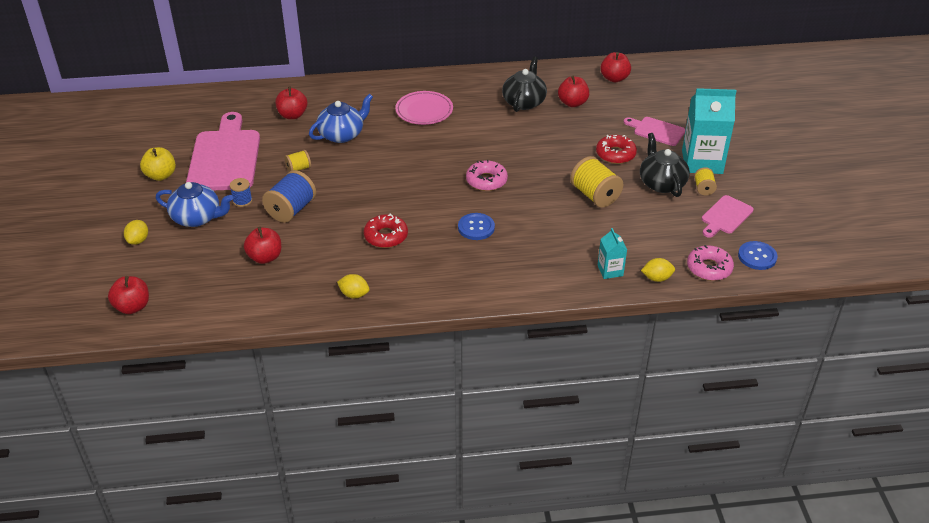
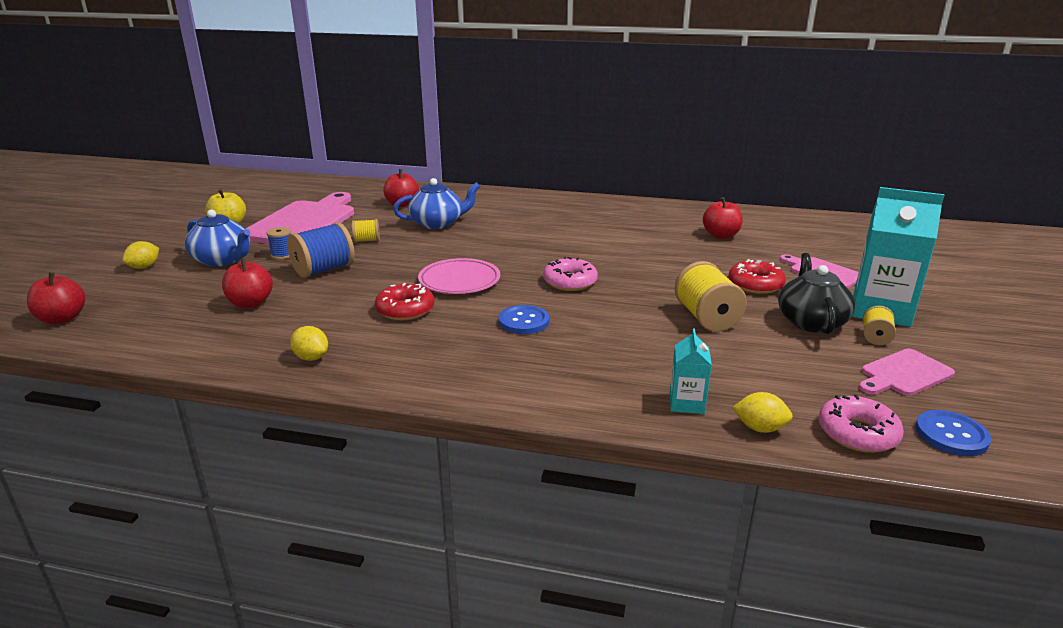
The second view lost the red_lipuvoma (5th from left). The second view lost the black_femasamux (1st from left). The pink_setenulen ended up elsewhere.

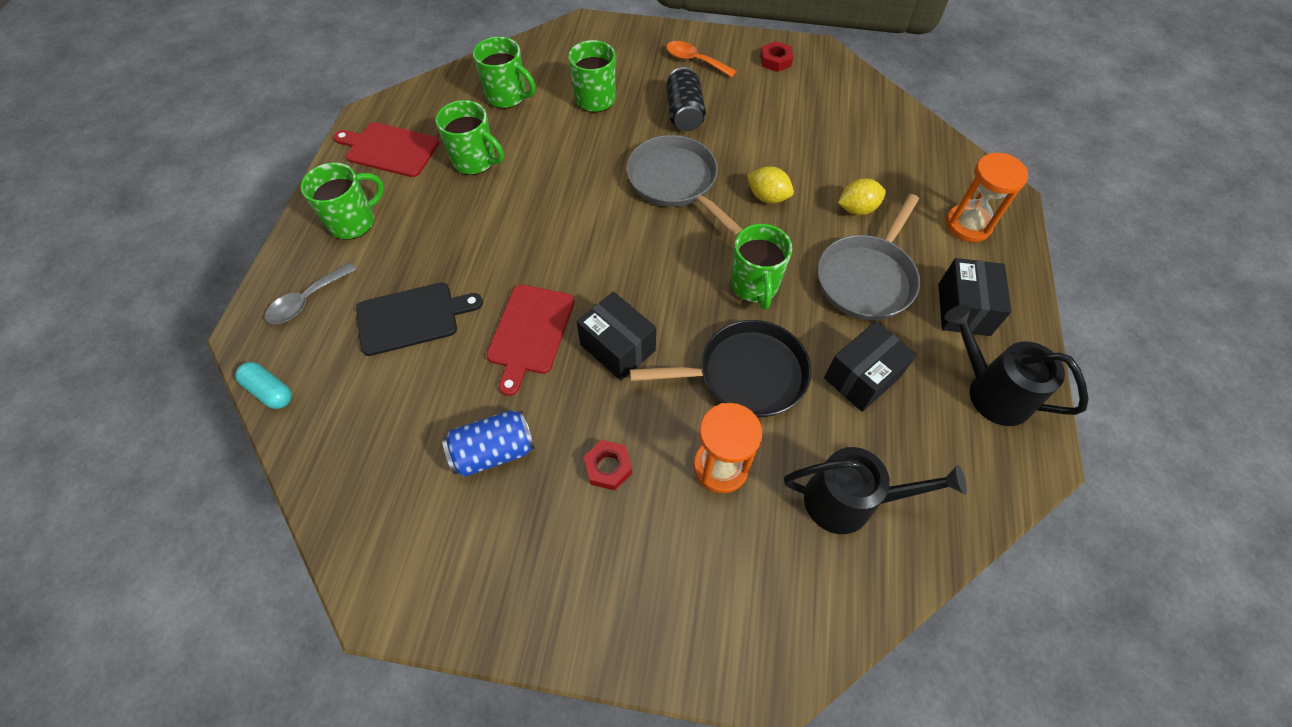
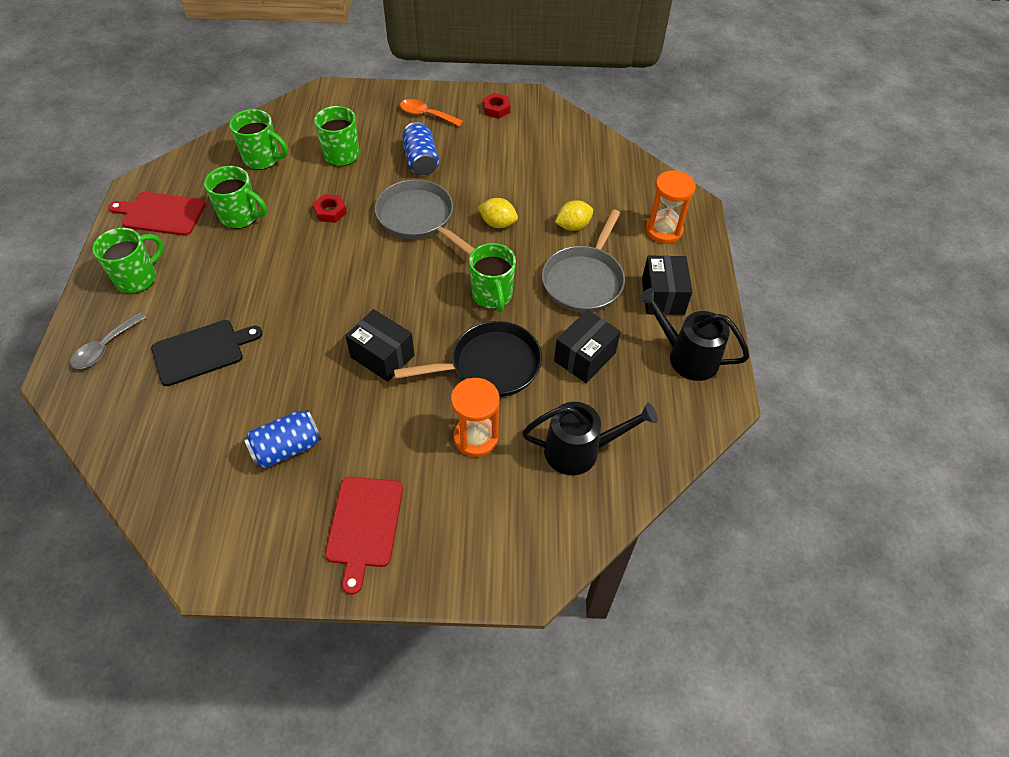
What was the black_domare turned into the blue_domare (2nd from left). The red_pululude (2nd from left) ended up elsewhere. The second view lost the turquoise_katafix. The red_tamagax (1st from left) ended up elsewhere.

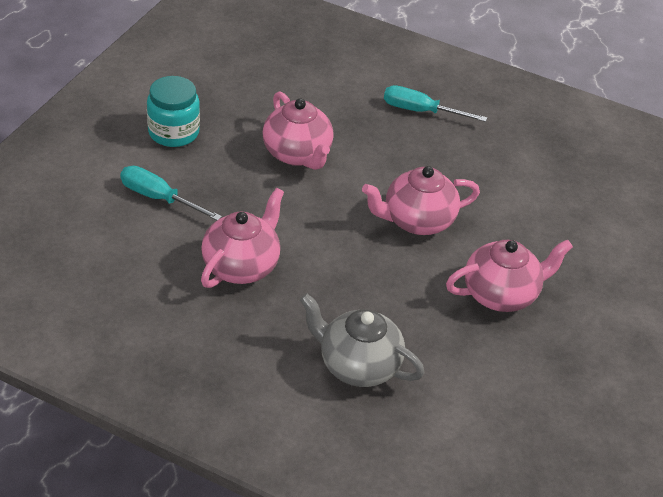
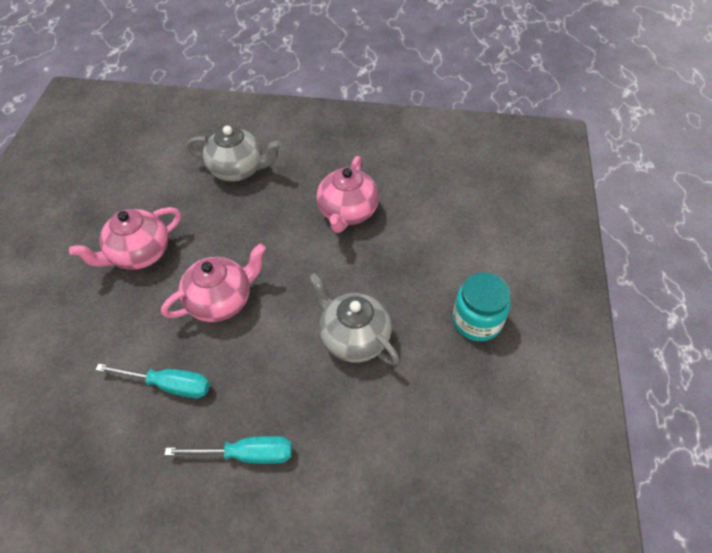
What was the pink_femasamux (2nd from left) turned into the grey_femasamux (2nd from left). The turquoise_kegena (1st from left) ended up elsewhere.

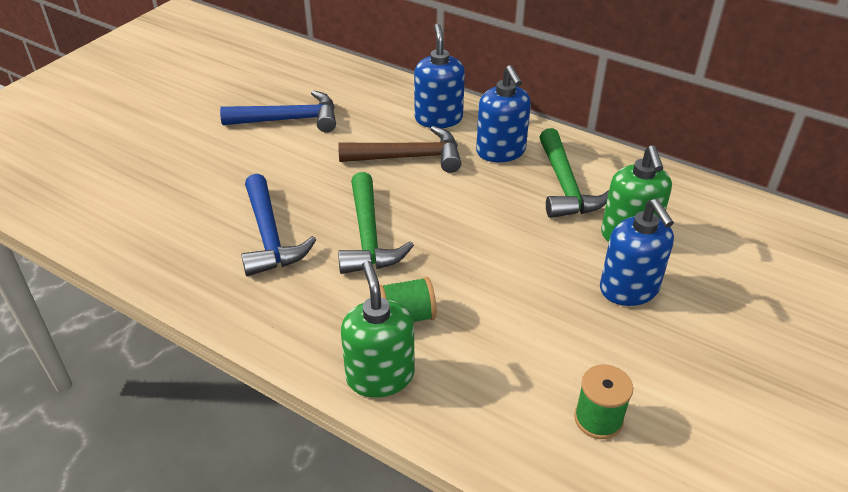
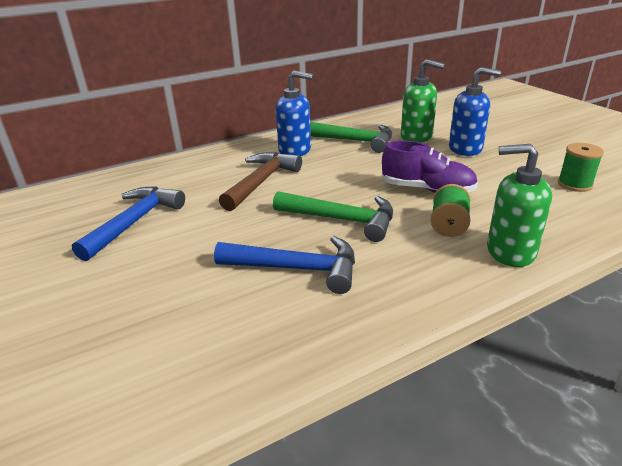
The second view lost the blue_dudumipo (1st from left). The second view gained the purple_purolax.

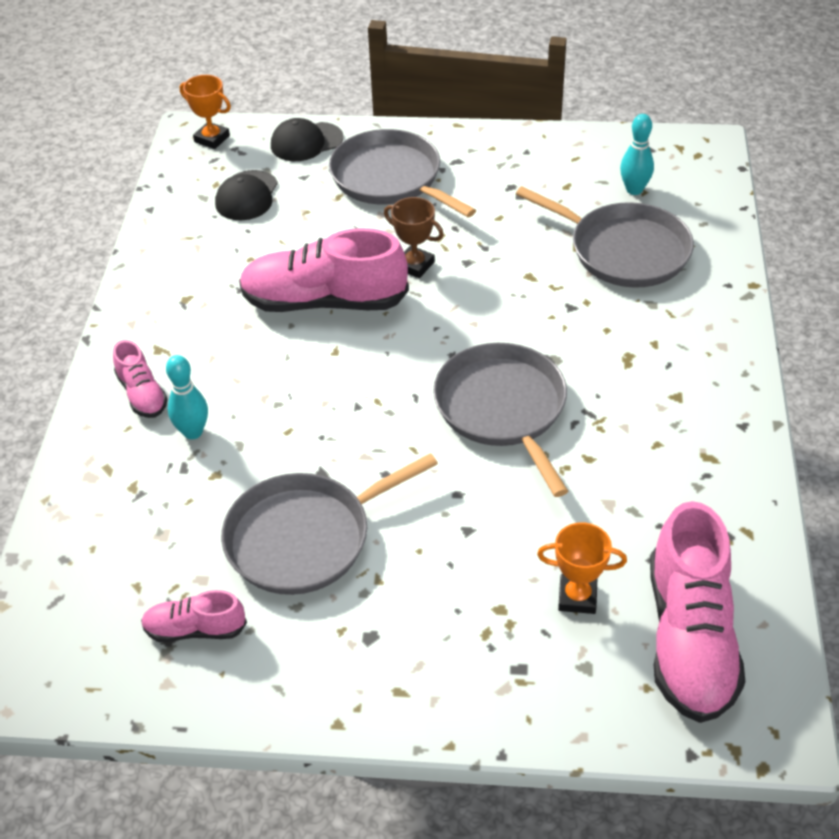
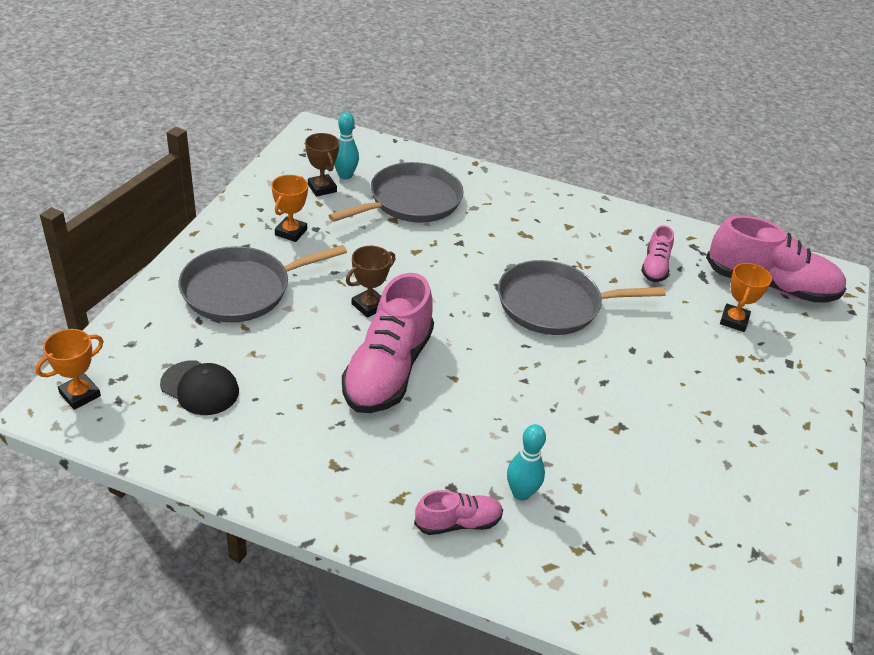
The second view lost the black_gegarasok (2nd from left). The second view lost the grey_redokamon (1st from left). The pink_purolax (2nd from left in the first image) ended up elsewhere. The second view gained the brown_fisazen (1st from left). The second view gained the orange_fisazen (2nd from left).

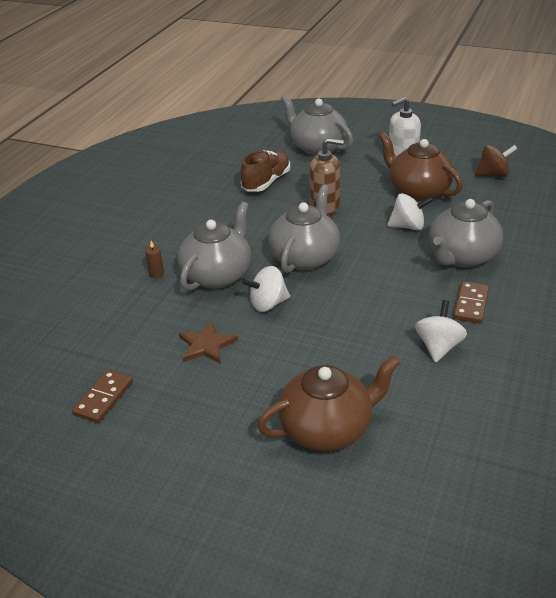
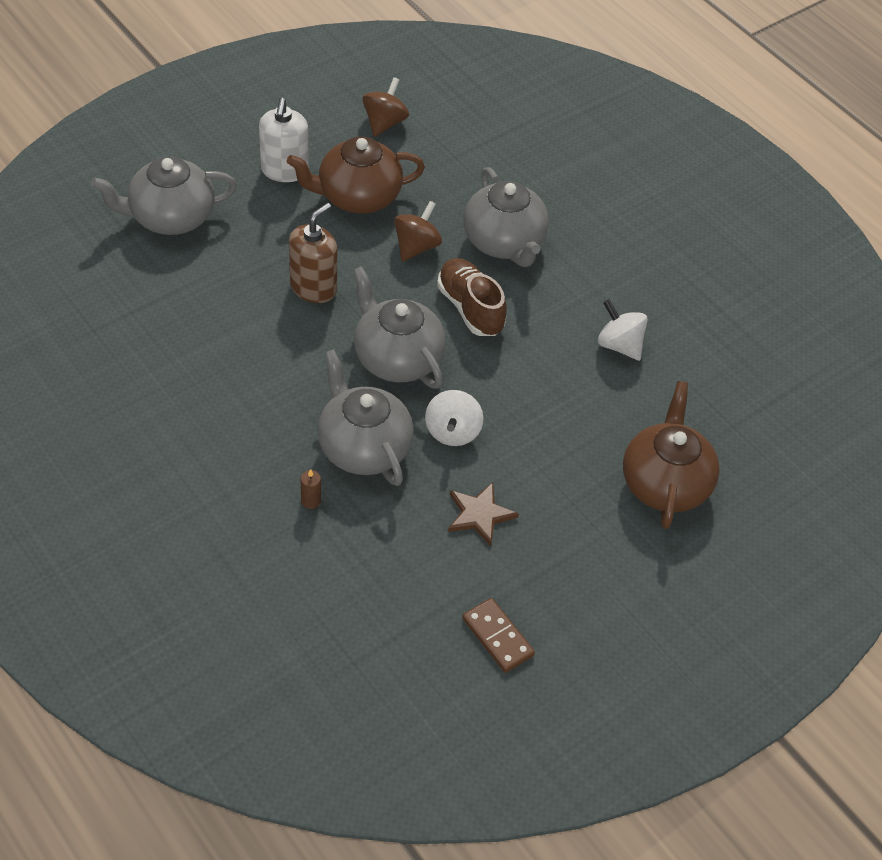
The brown_purolax ended up elsewhere. What was the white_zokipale (2nd from left) turned into the brown_zokipale (2nd from left). The second view lost the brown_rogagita (2nd from left).

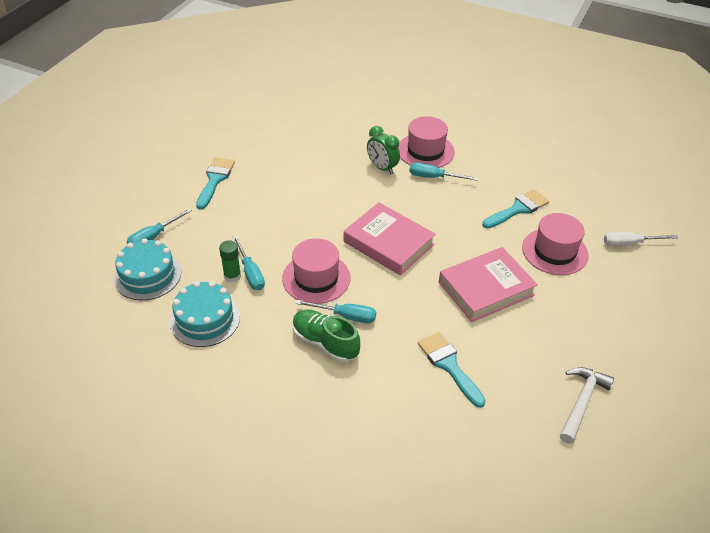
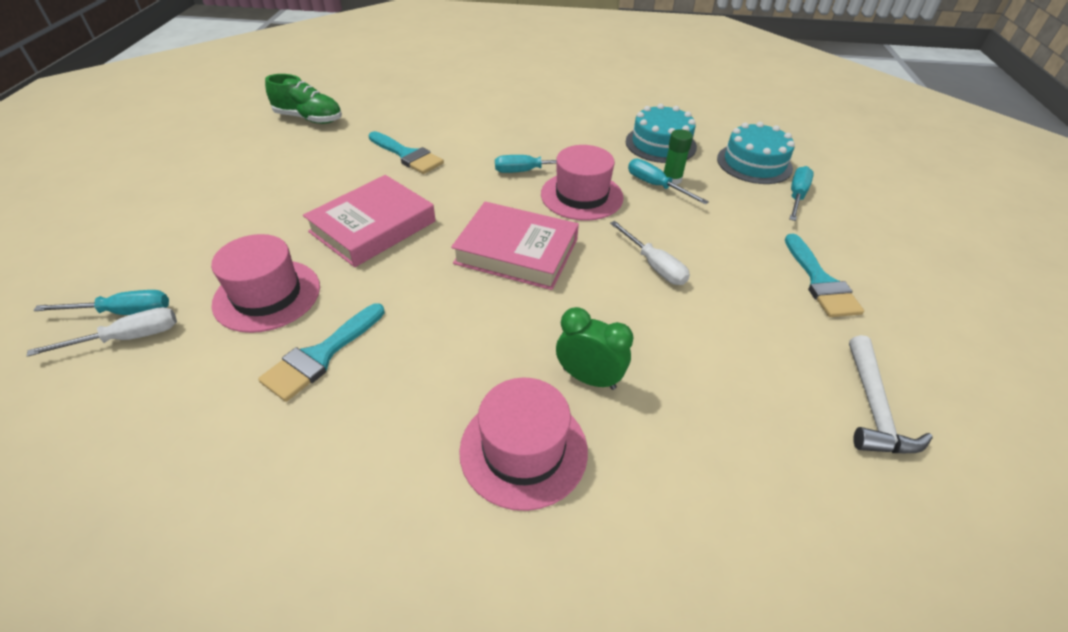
The turquoise_kegena (4th from left in the first image) ended up elsewhere. The green_purolax ended up elsewhere. The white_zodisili ended up elsewhere. The second view gained the white_kegena (2nd from left).

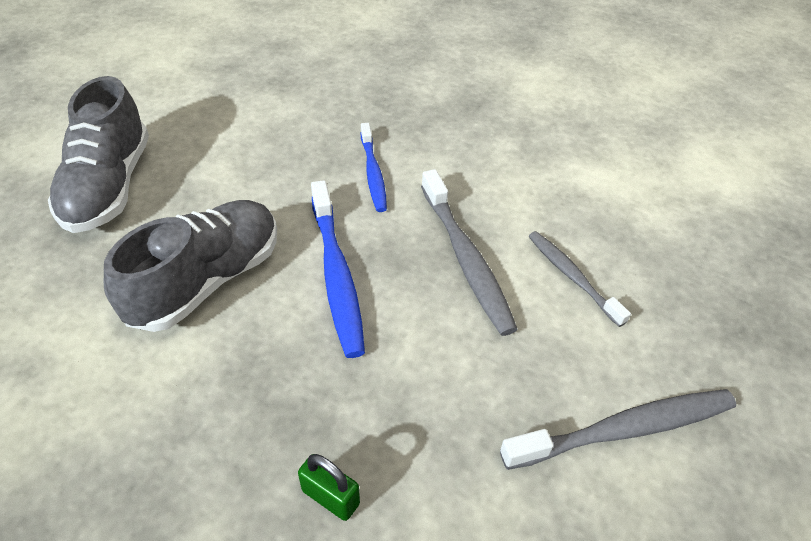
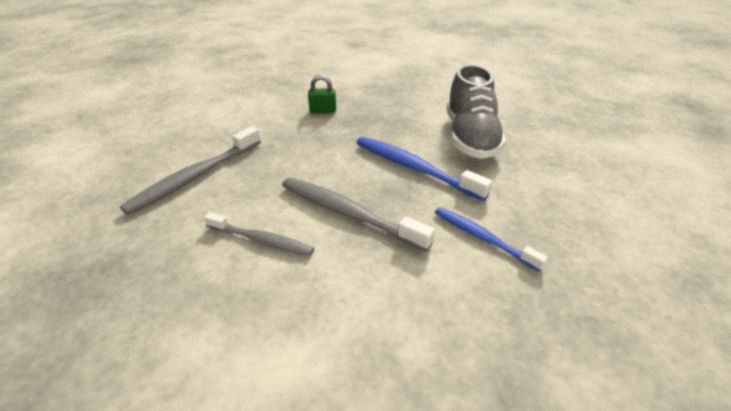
The second view lost the grey_purolax (1st from left).

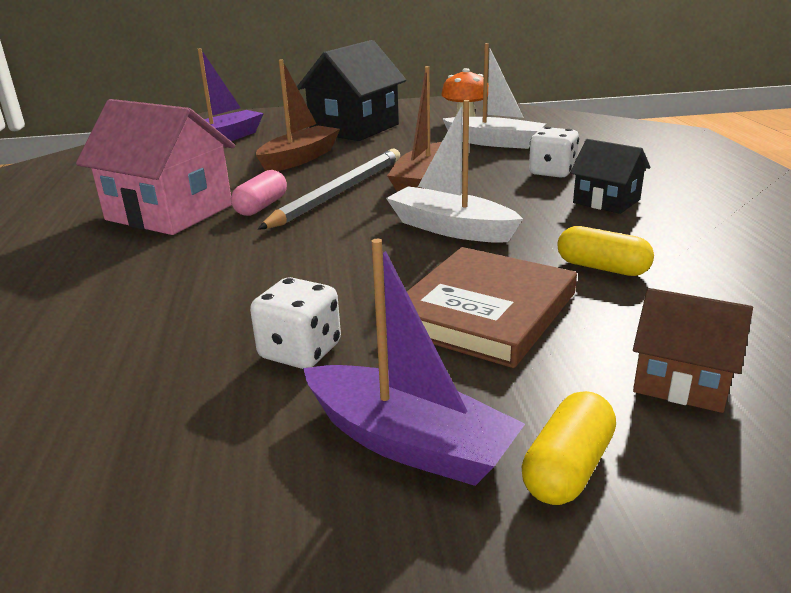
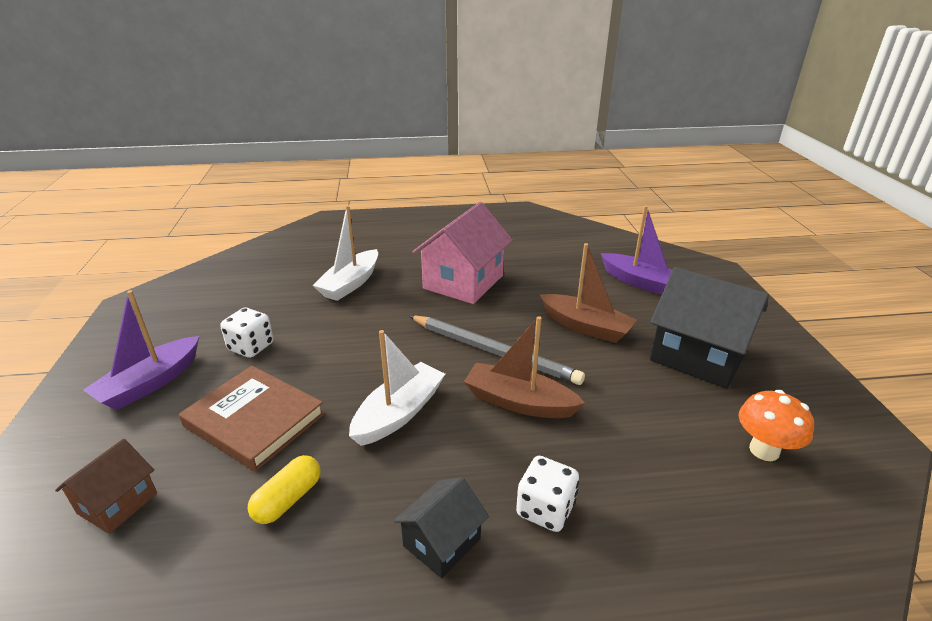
The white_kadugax (2nd from left in the first image) ended up elsewhere. The second view lost the pink_katafix. The second view lost the yellow_katafix (1st from left).

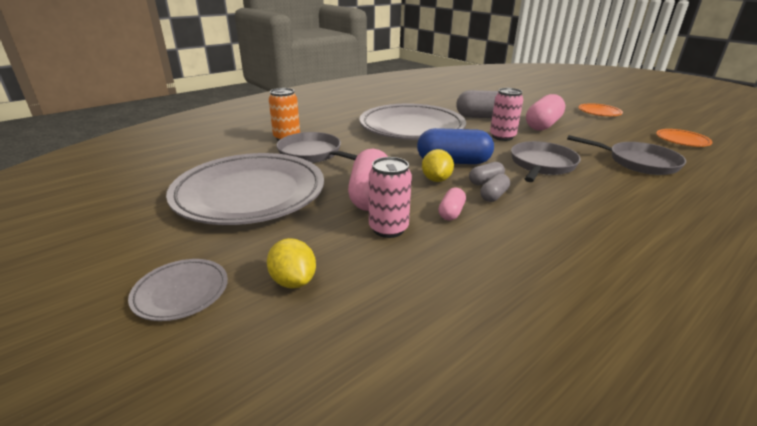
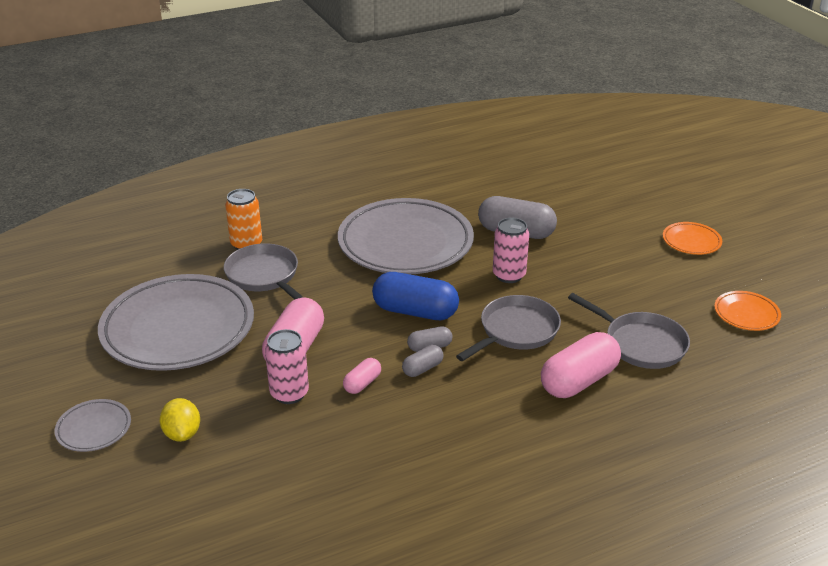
The pink_katafix (3rd from left) ended up elsewhere. The second view lost the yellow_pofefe (2nd from left).

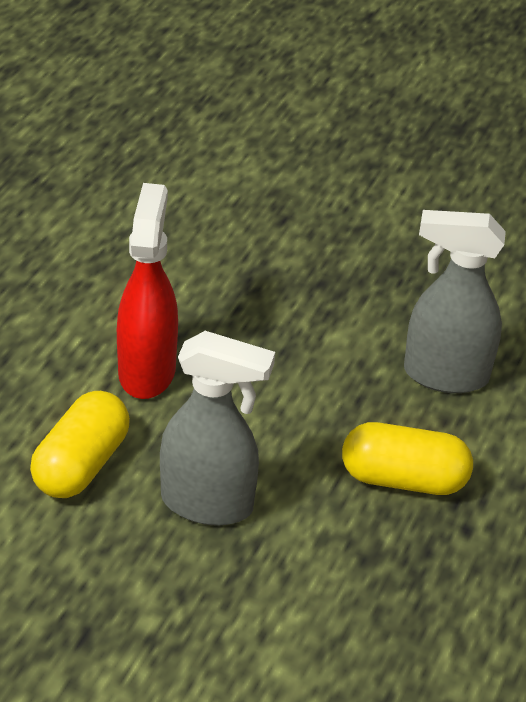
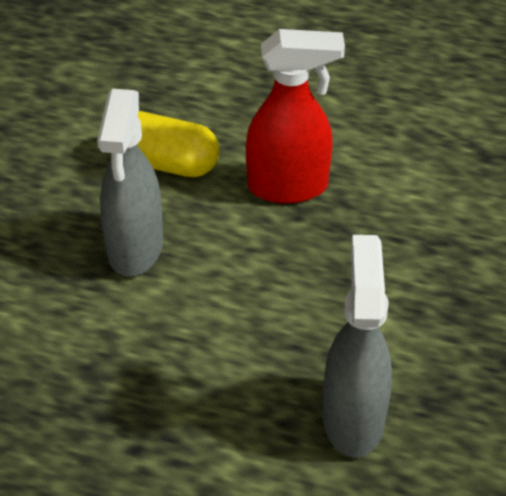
The second view lost the yellow_katafix (2nd from left).

